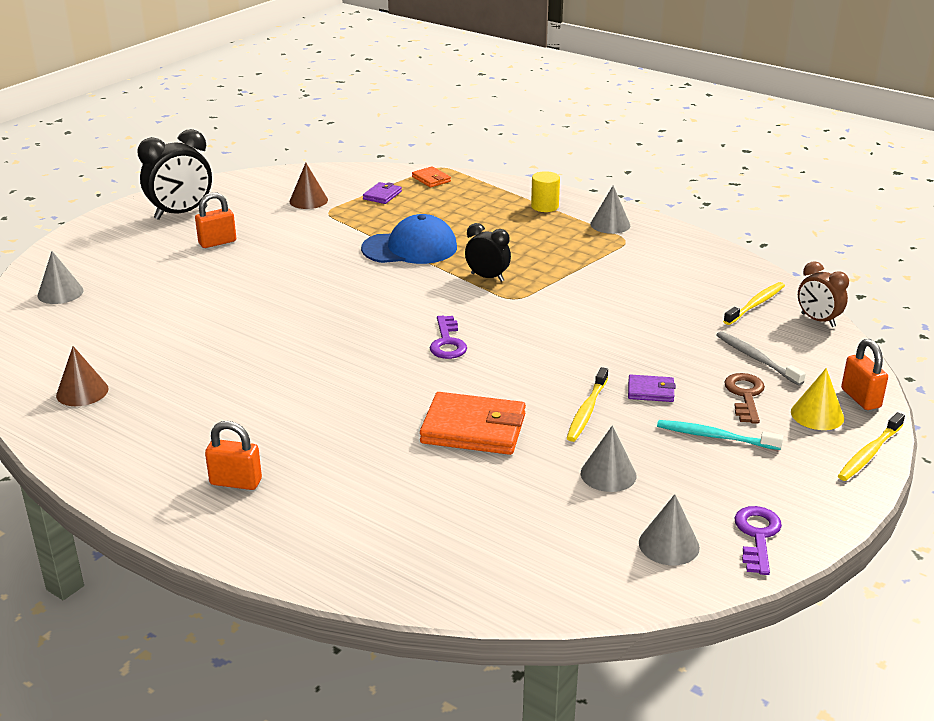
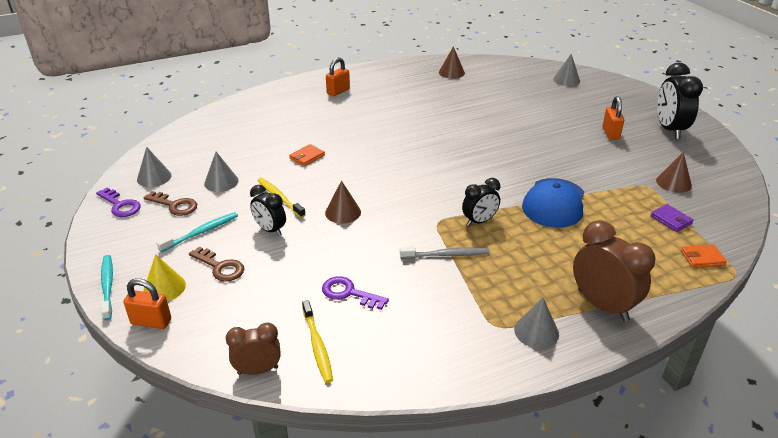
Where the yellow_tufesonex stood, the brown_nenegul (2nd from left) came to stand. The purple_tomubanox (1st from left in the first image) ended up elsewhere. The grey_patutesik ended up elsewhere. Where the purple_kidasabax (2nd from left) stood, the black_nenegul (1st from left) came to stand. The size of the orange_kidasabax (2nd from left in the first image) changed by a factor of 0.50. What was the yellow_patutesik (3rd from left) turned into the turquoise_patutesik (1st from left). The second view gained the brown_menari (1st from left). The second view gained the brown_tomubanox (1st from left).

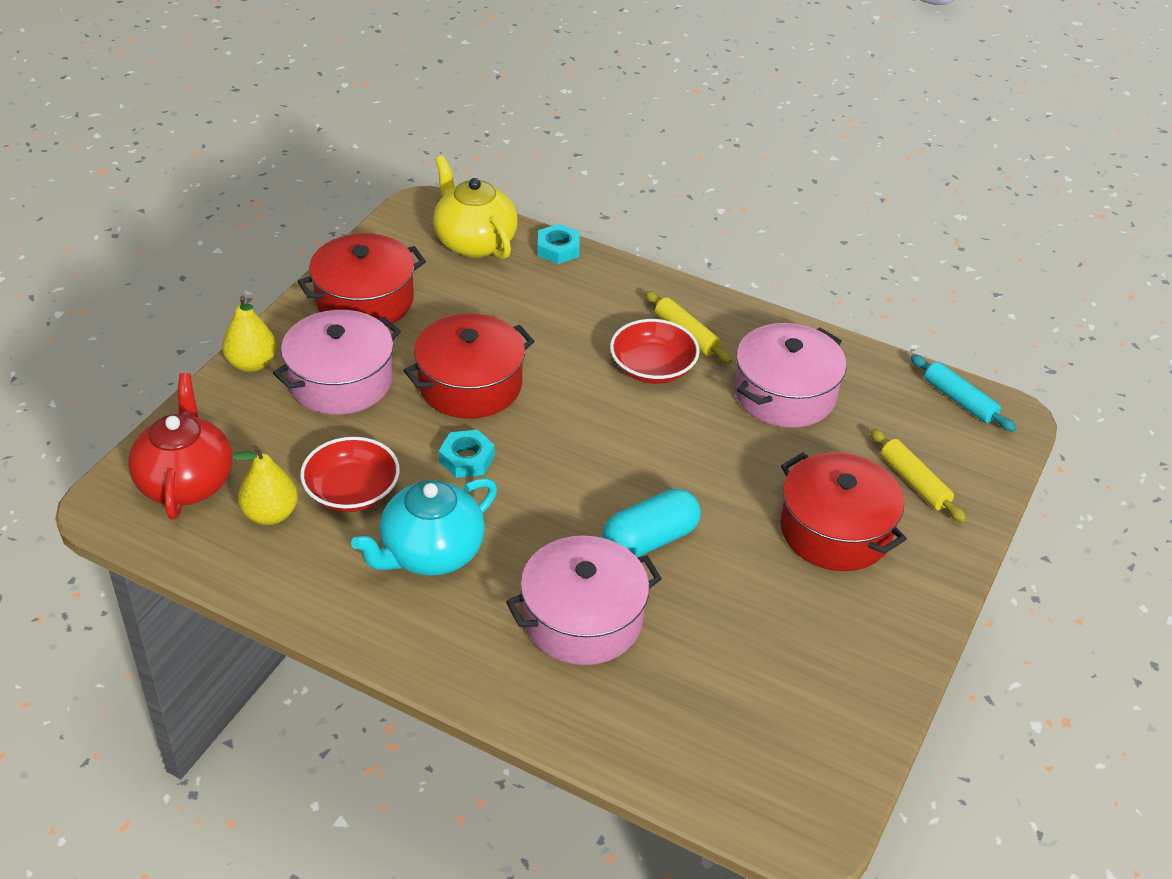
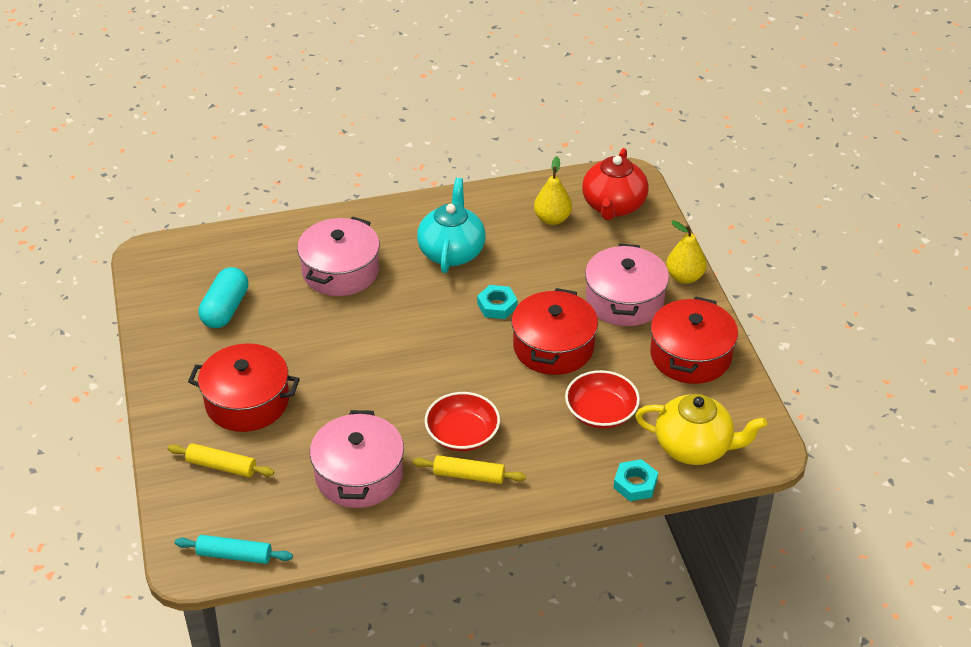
The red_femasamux ended up facing another way, 60 degrees clockwise from before. The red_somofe (1st from left in the first image) ended up elsewhere. The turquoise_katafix ended up elsewhere.

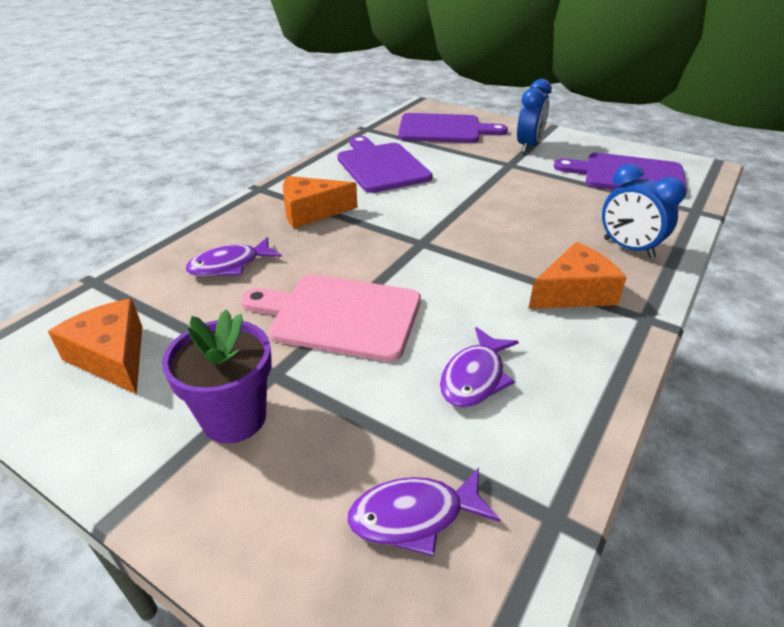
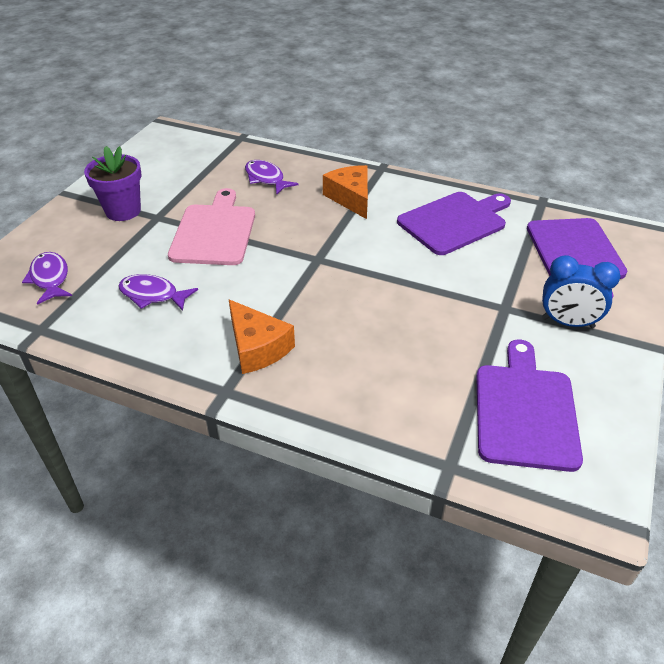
The second view lost the blue_nenegul (2nd from left). The second view lost the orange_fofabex (1st from left).

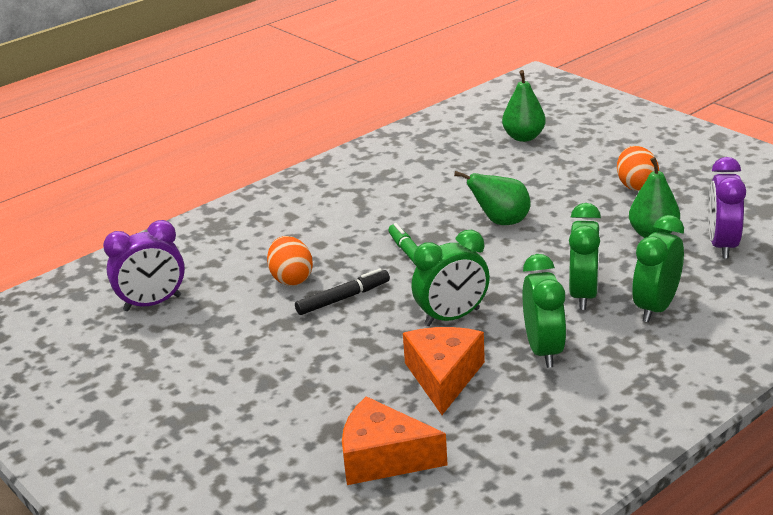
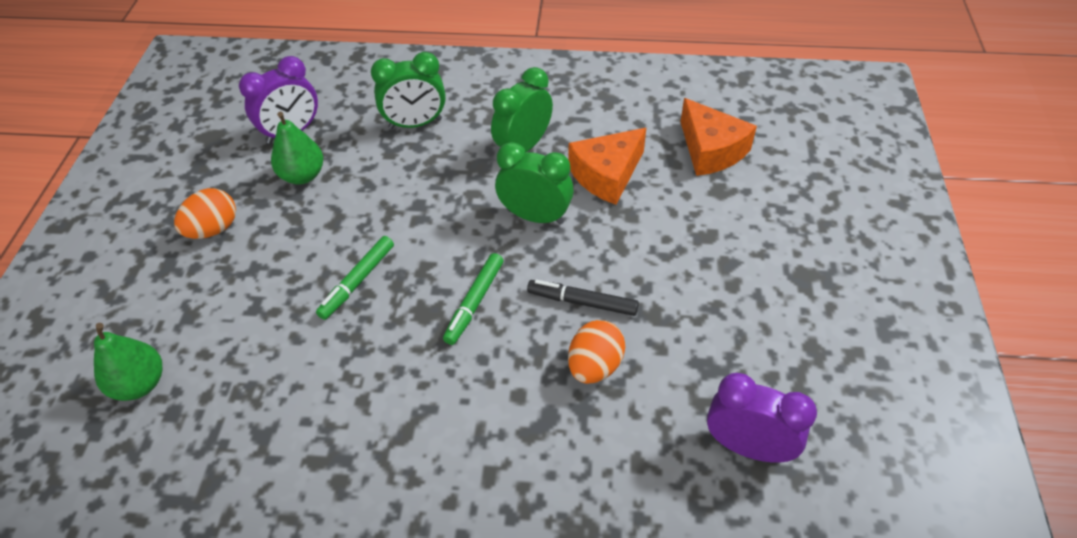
Where the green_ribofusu (1st from left) stood, the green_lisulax (1st from left) came to stand. The second view lost the green_nenegul (3rd from left).

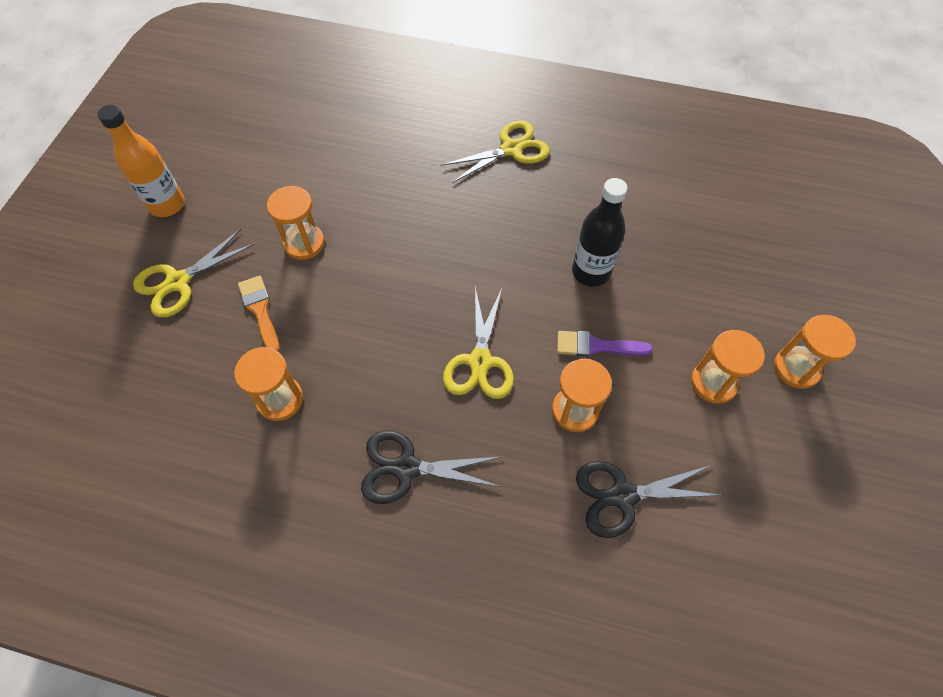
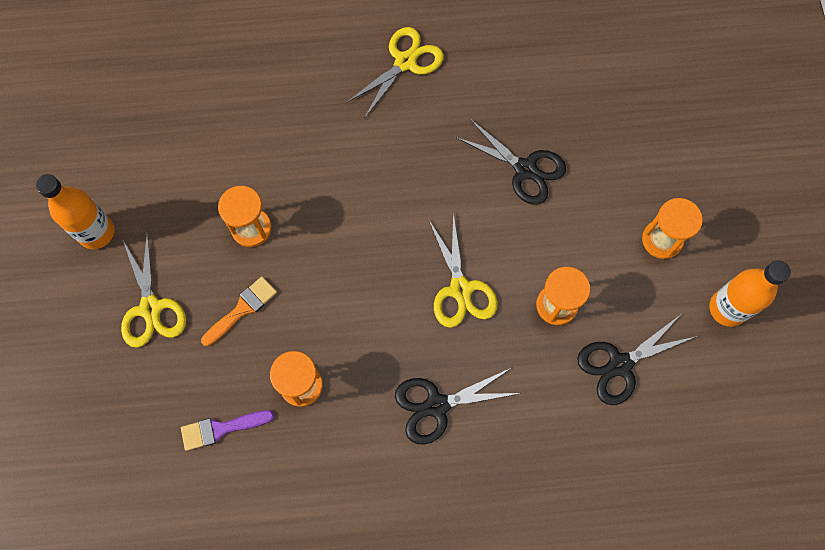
Where the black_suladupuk stood, the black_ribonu (2nd from left) came to stand. The yellow_ribonu (1st from left) ended up facing another way, 45 degrees counterclockwise from before. The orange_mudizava ended up facing another way, 90 degrees clockwise from before. The second view lost the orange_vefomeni (5th from left). The purple_mudizava ended up elsewhere. The second view gained the orange_suladupuk (2nd from left).

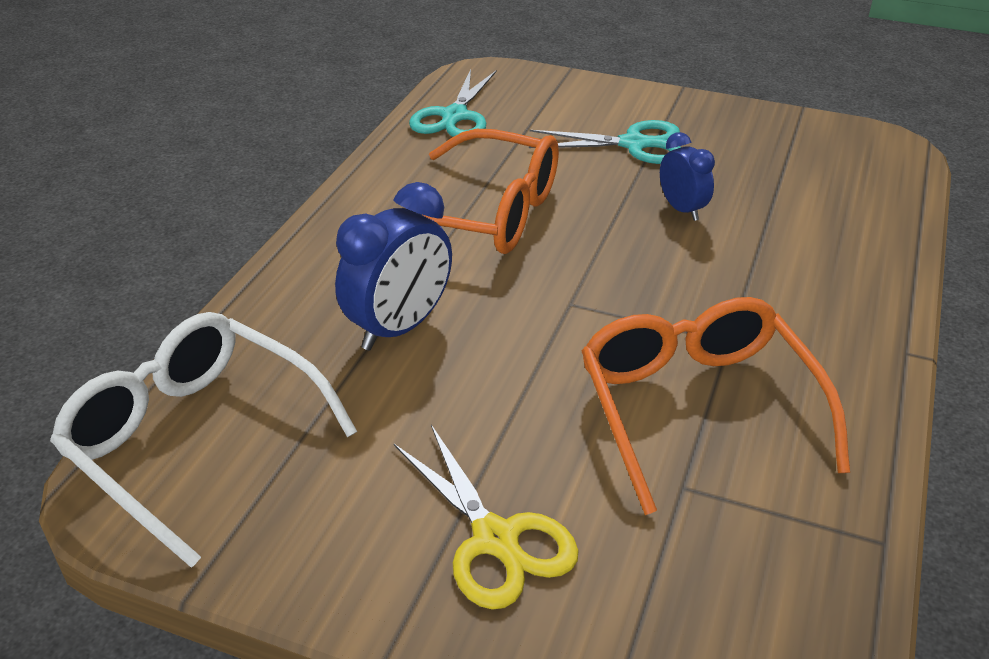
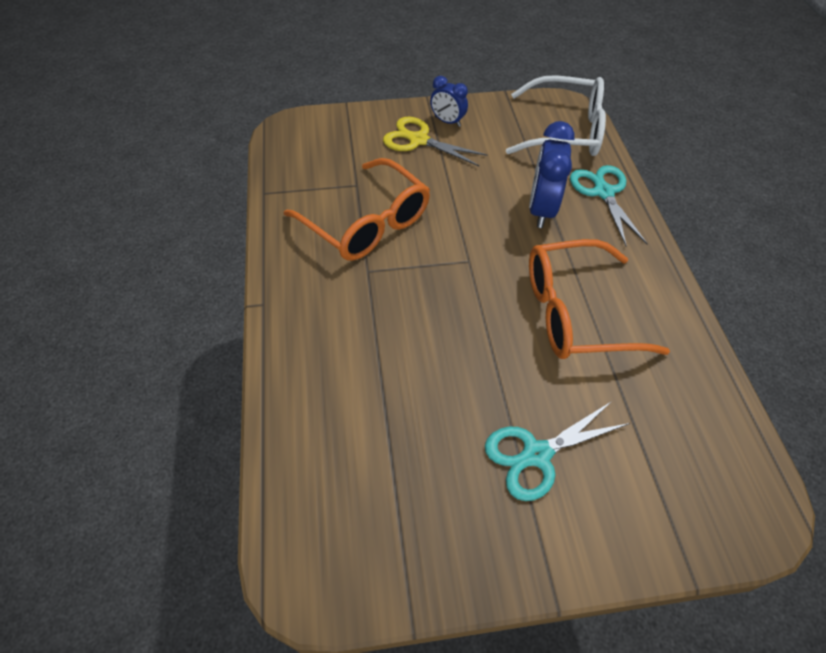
The turquoise_ribonu (1st from left in the first image) ended up elsewhere. The blue_nenegul (2nd from left in the first image) ended up elsewhere.

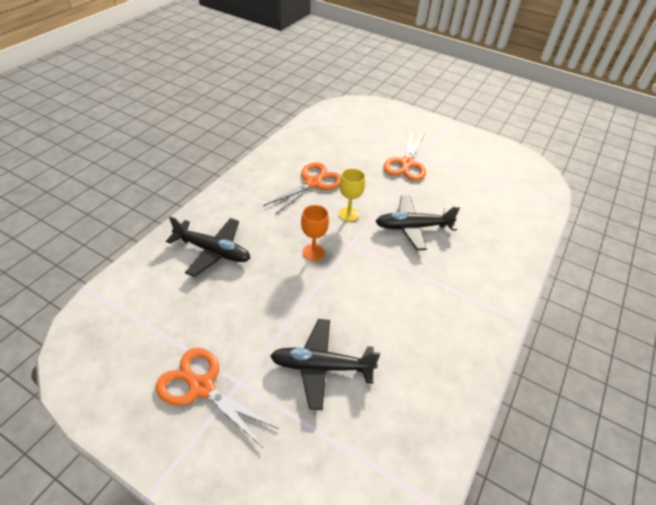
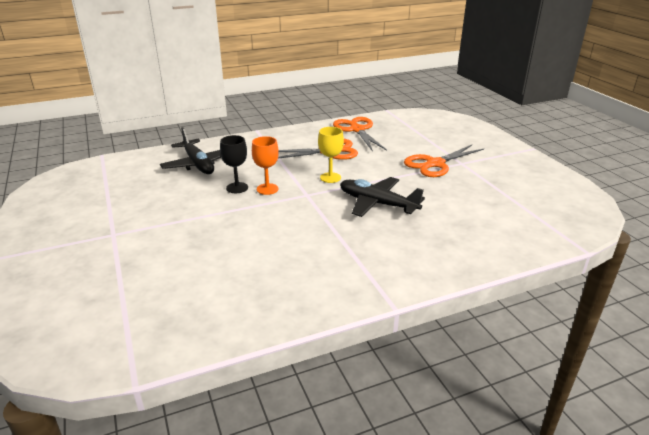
The second view lost the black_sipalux (2nd from left). The orange_ribonu (1st from left in the first image) ended up elsewhere. The second view gained the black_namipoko.

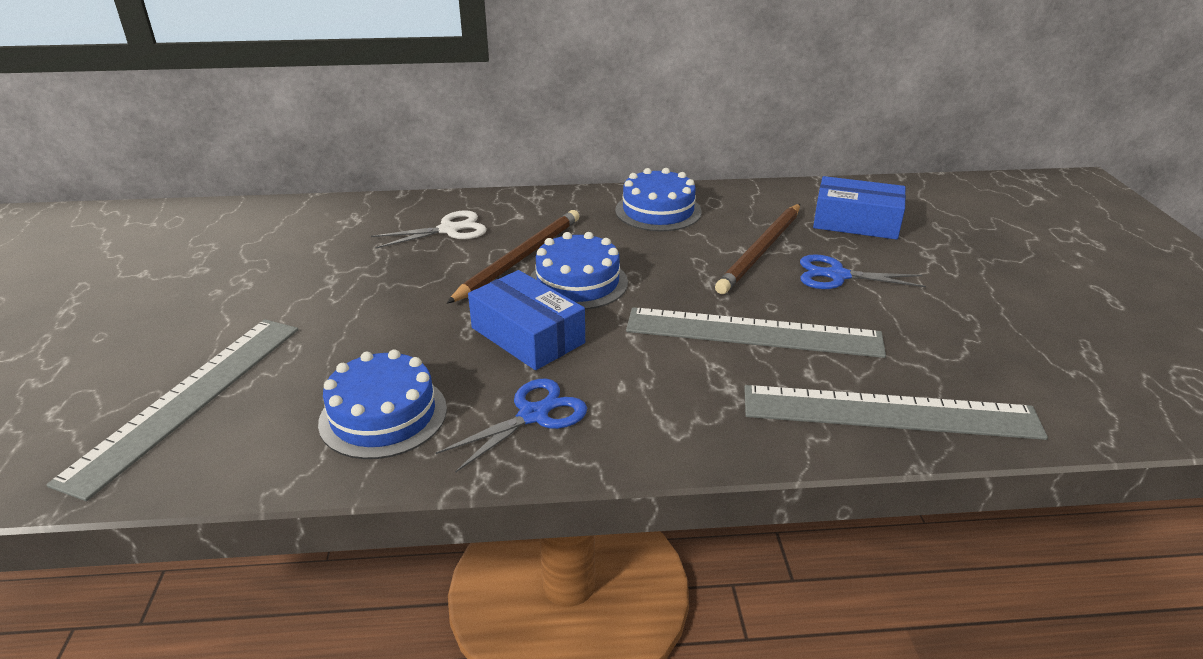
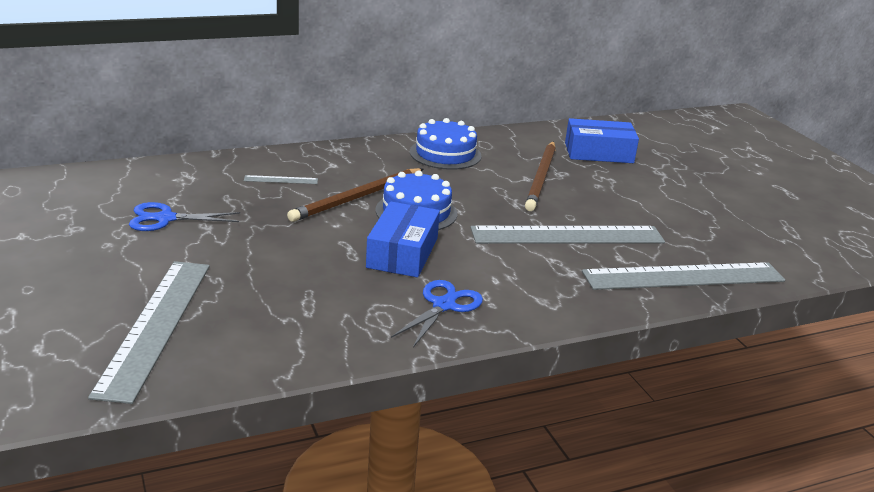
Where the white_ribonu stood, the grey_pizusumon (2nd from left) came to stand. The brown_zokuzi (1st from left) ended up facing another way, 150 degrees counterclockwise from before. The blue_ribonu (2nd from left in the first image) ended up elsewhere. The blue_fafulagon (1st from left) ended up facing another way, 75 degrees clockwise from before. The second view lost the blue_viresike (1st from left).

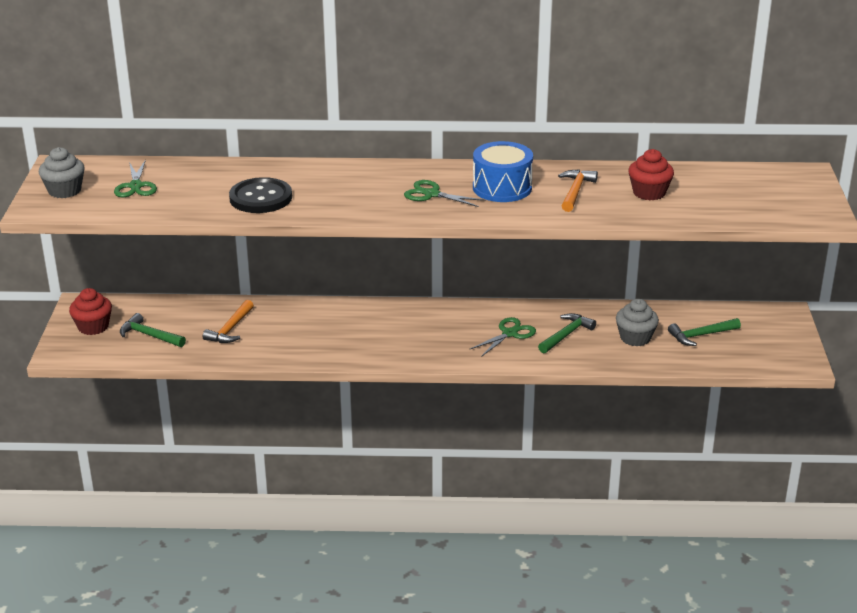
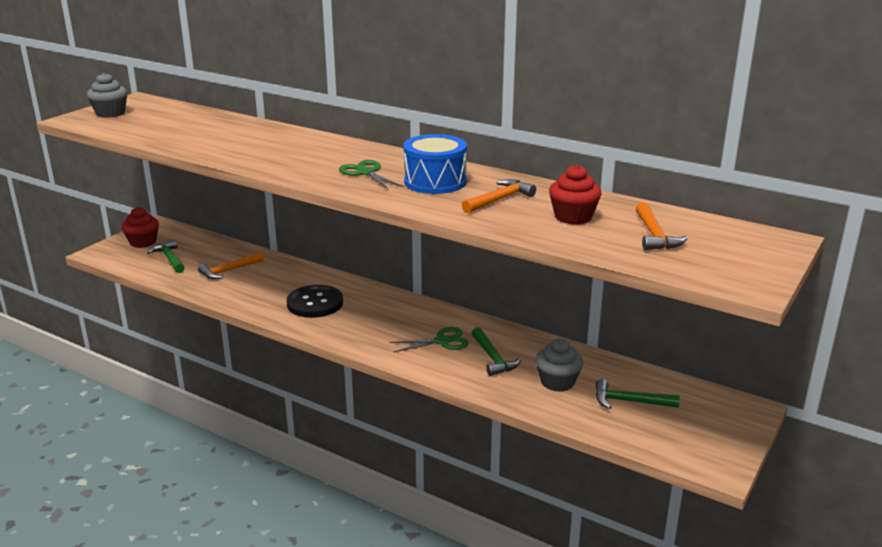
The second view lost the green_ribonu (1st from left). The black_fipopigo ended up elsewhere. The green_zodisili (2nd from left) ended up facing another way, 90 degrees clockwise from before. The second view gained the orange_zodisili (3rd from left).

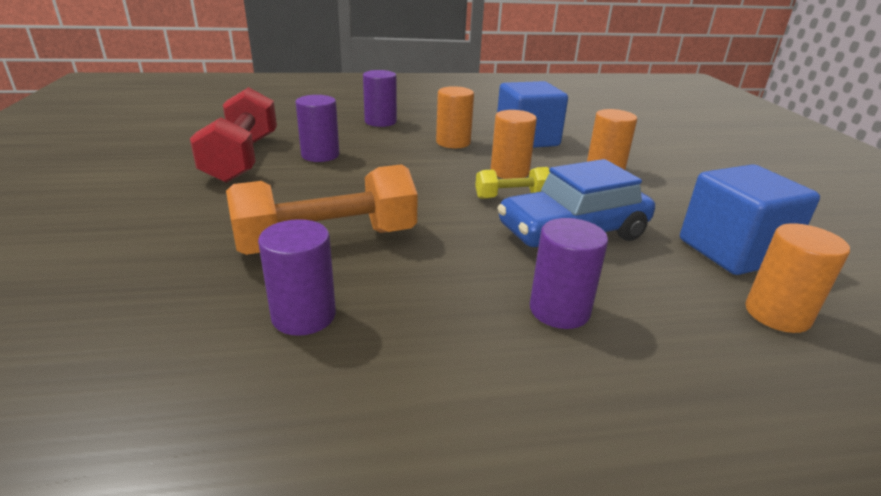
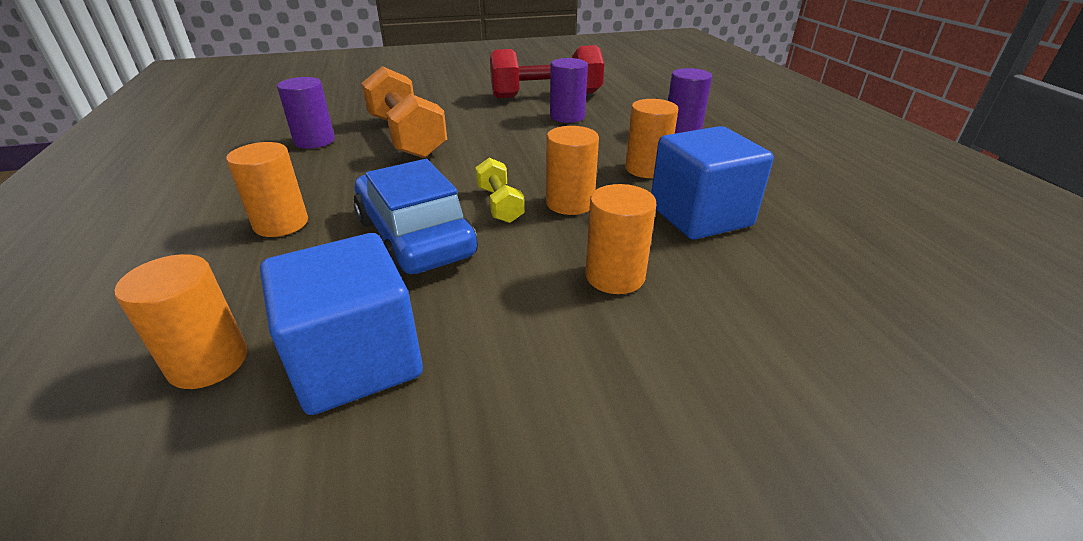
What was the purple_tufesonex (4th from left) turned into the orange_tufesonex (2nd from left).

